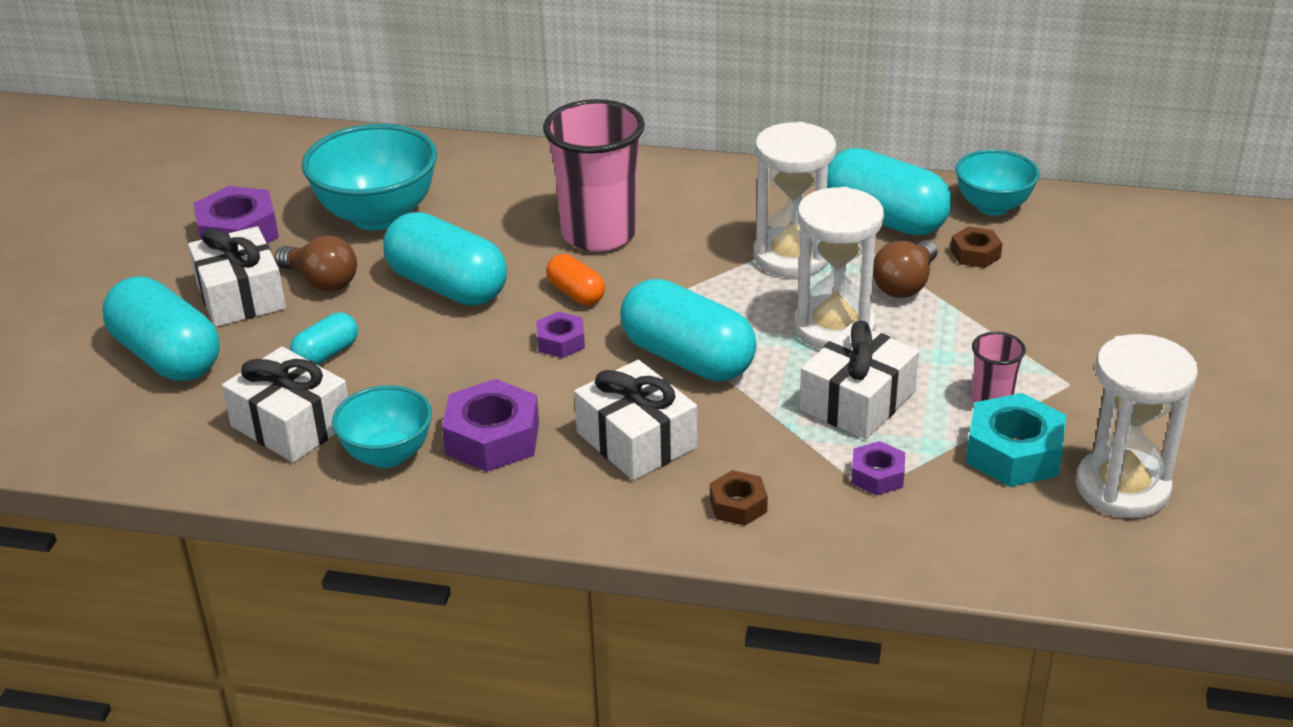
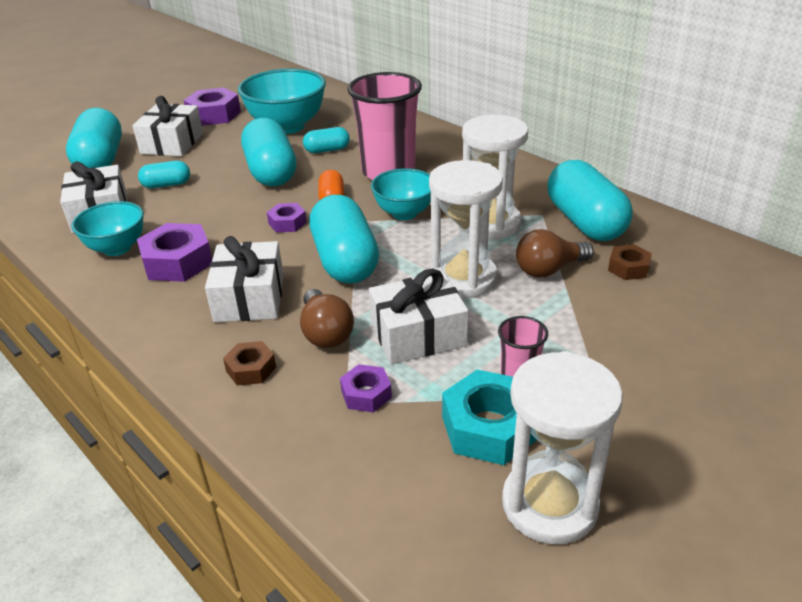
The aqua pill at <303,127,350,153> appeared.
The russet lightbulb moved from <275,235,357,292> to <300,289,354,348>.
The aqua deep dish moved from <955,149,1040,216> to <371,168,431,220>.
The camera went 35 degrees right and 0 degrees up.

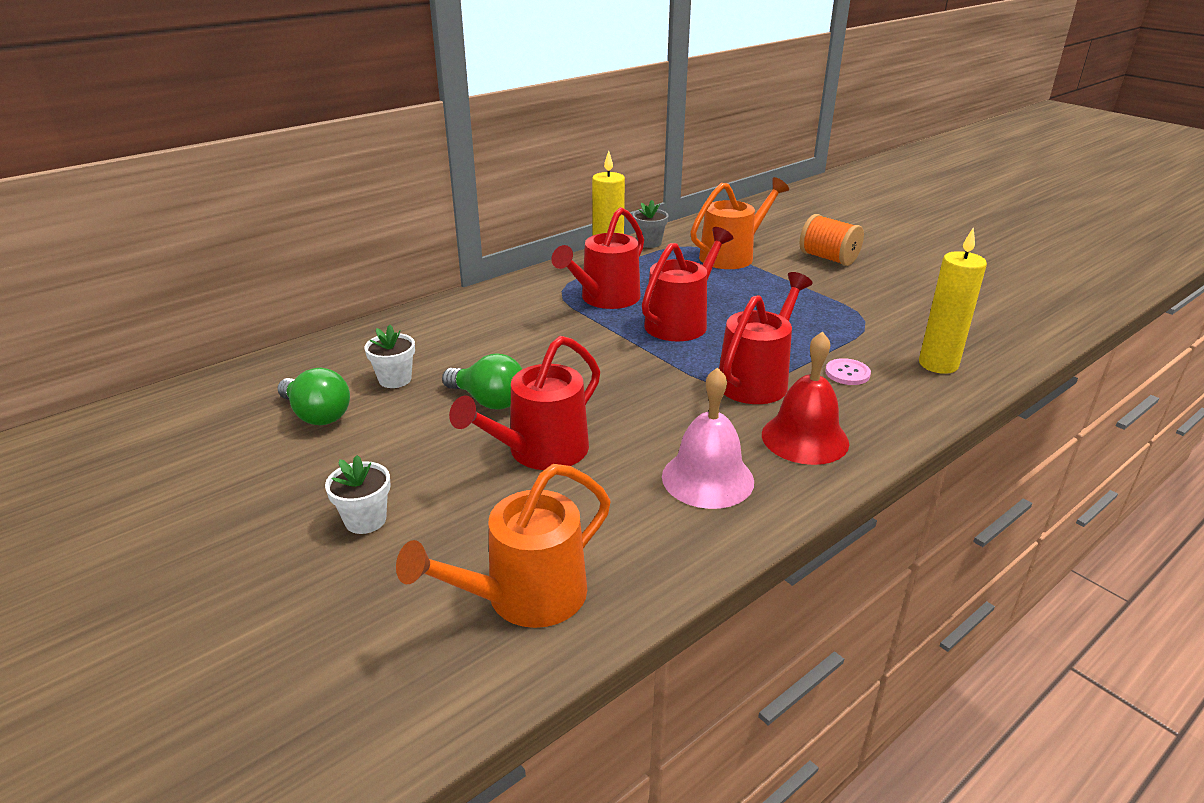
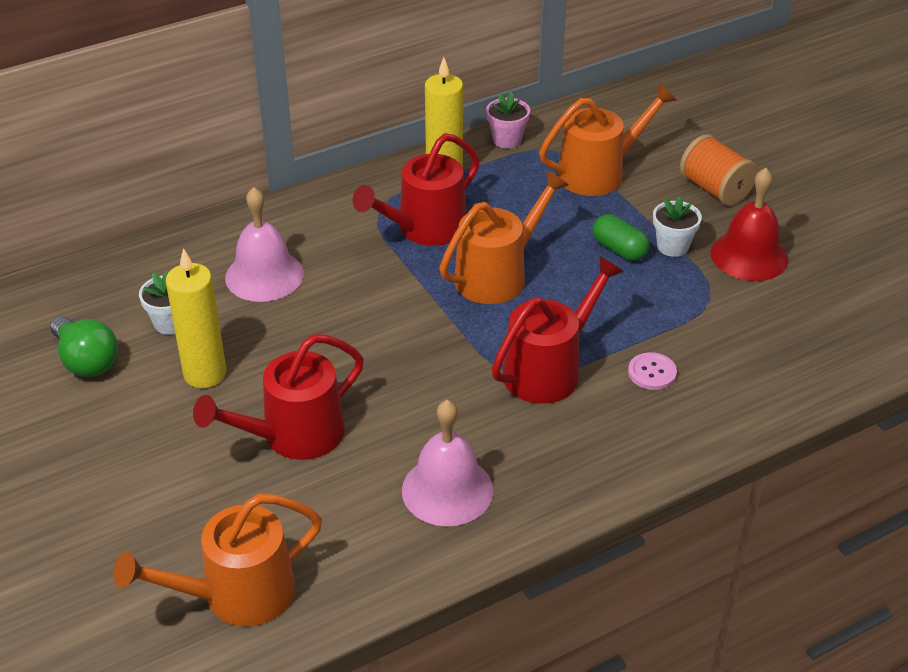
The leaf-green lightbulb at <442,353,522,410> disappeared.
The pink bell at <225,187,304,302> appeared.
The leaf-green pill at <592,214,650,261> appeared.
The white plant pot moved from <325,455,391,534> to <653,196,702,257>.
The scarlet bell moved from <762,331,849,465> to <711,168,788,281>.
The bright yellow candle moved from <919,227,987,374> to <166,248,226,388>.
The ash-grey plant pot at <632,200,668,248> became the pink plant pot at <486,92,530,149>.
The scarlet watering pot at <642,227,733,341> became the bright orange watering pot at <439,170,569,304>.
The camera went 10 degrees right and 10 degrees up.

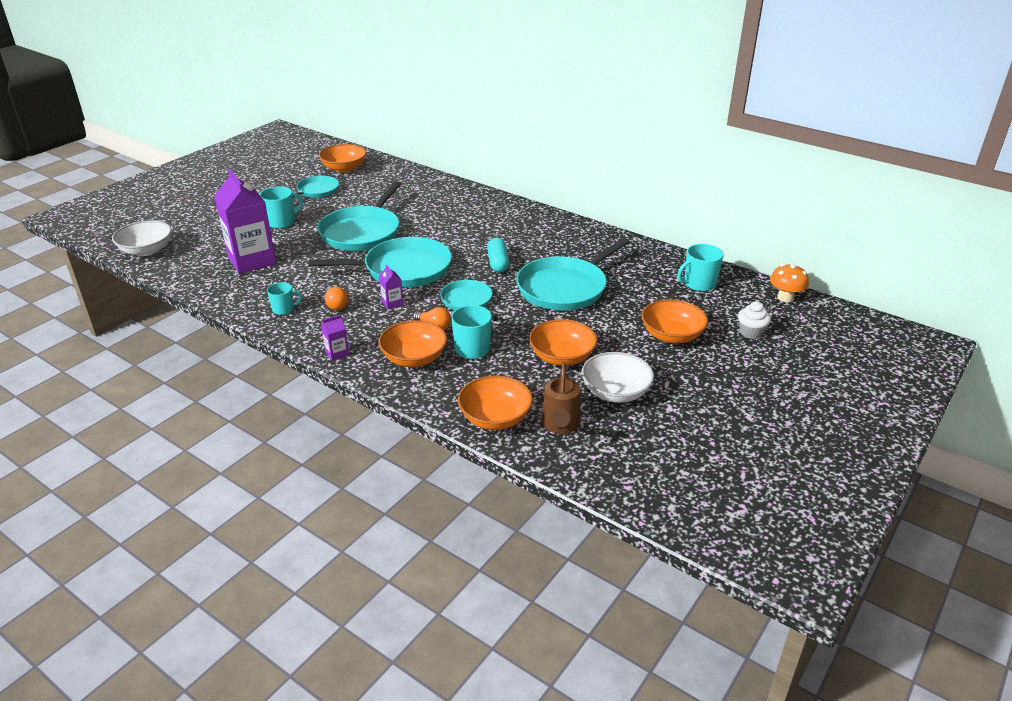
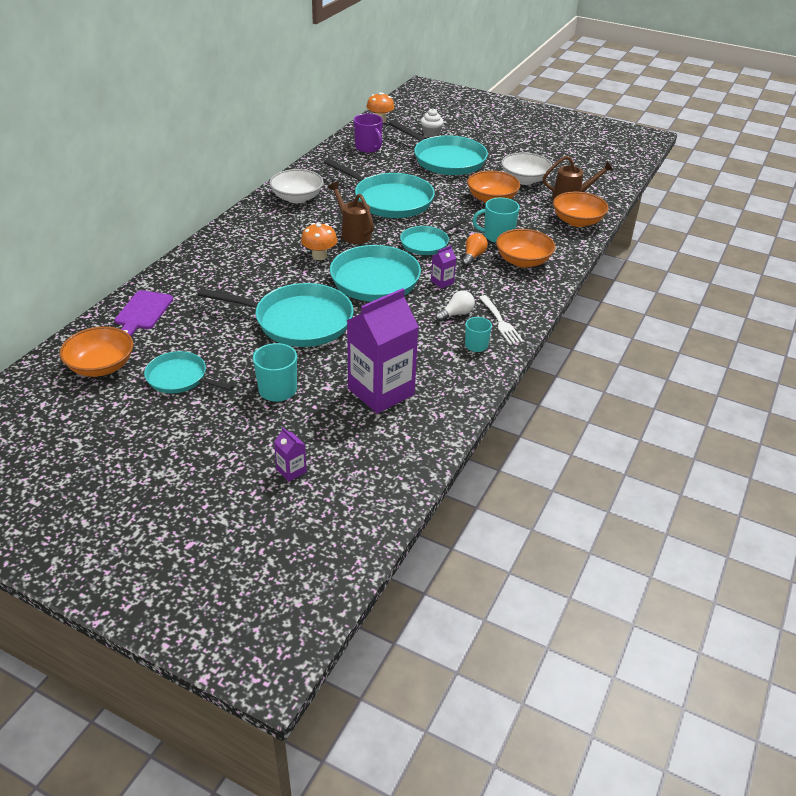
The purple cutting board at <115,290,173,336> appeared.
The bright orange mushroom at <301,223,337,260> appeared.
The white dinner fork at <479,295,523,345> appeared.
The white deep dish moved from <112,220,172,256> to <269,169,323,203>.
The purple carton moved from <321,315,349,361> to <274,427,307,482>.
The aqua pill at <487,238,509,272> was replaced by the russet watering pot at <328,181,374,244>.
The bright orange deep dish at <641,299,708,343> was replaced by the aqua frying pan at <388,120,488,175>.
The bright orange lightbulb at <325,286,348,310> became the white lightbulb at <436,290,475,322>.
The aqua coffee mug at <677,244,724,292> became the purple coffee mug at <354,113,383,153>.
The camera went 100 degrees left and 5 degrees up.

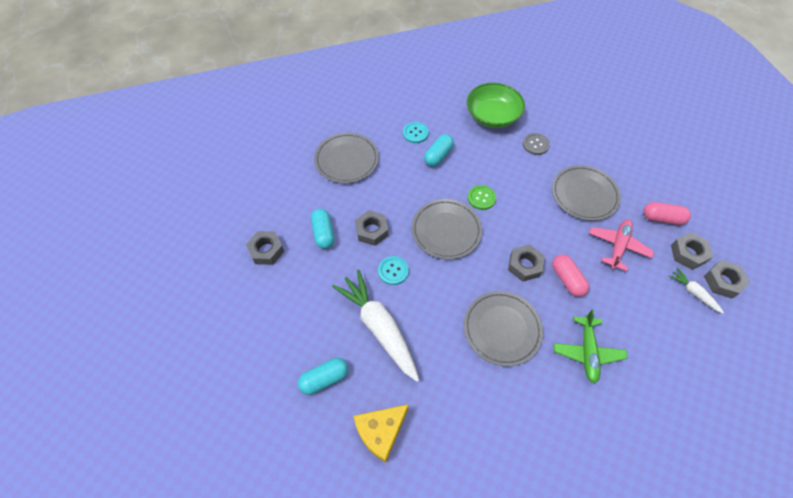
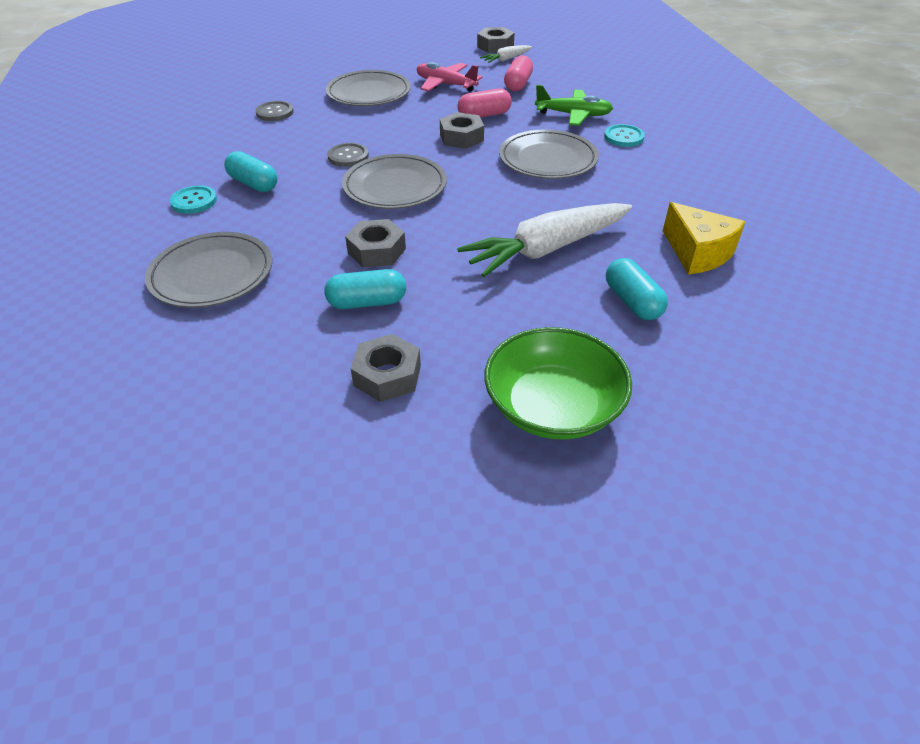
The ash-grey hexagon nut at <671,233,713,270> disappeared.
The aqua shirt button moved from <378,256,409,285> to <604,124,645,147>.
The leaf-green deep dish moved from <467,83,525,128> to <484,327,632,439>.
The pink pill moved from <643,202,691,225> to <504,55,533,91>.
The leaf-green shirt button at <468,185,496,210> became the ash-grey shirt button at <327,143,369,167>.
The camera went 85 degrees left and 15 degrees down.

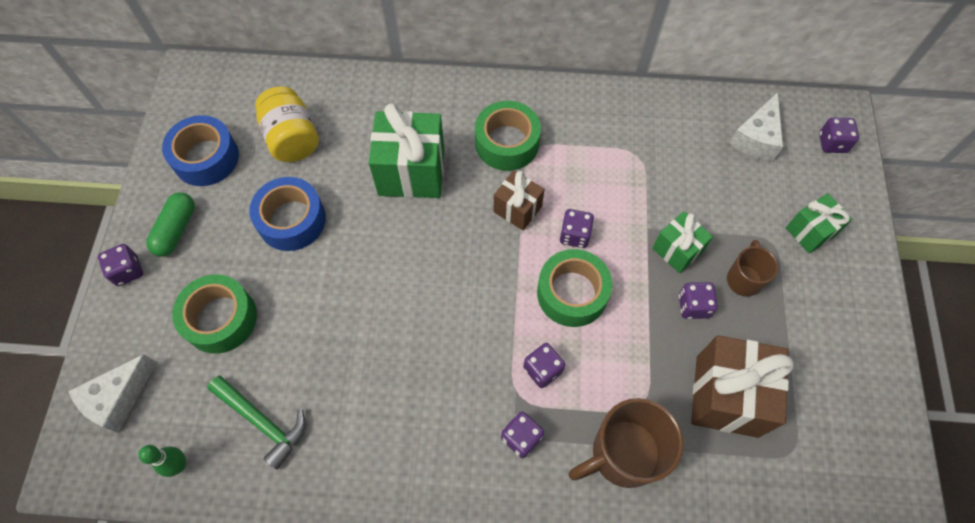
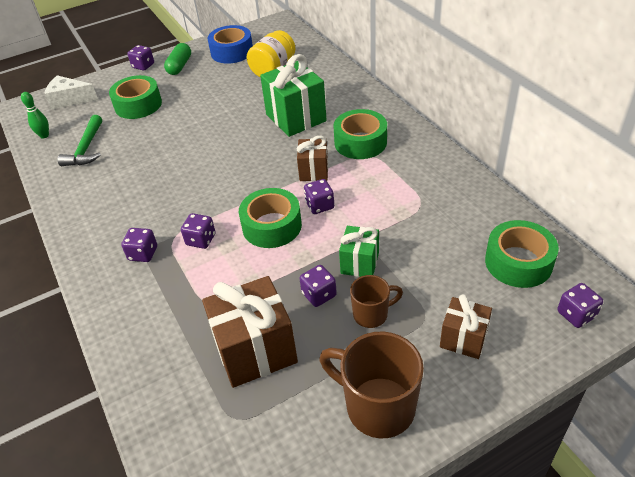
The blue tape at <249,177,326,251> disappeared.
The russet coffee mug moved from <569,398,684,488> to <319,332,424,438>.
The white cheese at <729,92,783,161> was replaced by the leaf-green tape at <485,220,559,288>.
The leaf-green wrapped gift at <786,193,853,253> became the russet wrapped gift at <440,294,492,359>.
The leaf-green pill at <146,192,195,257> turned 60 degrees counterclockwise.
The camera went 60 degrees right and 20 degrees down.

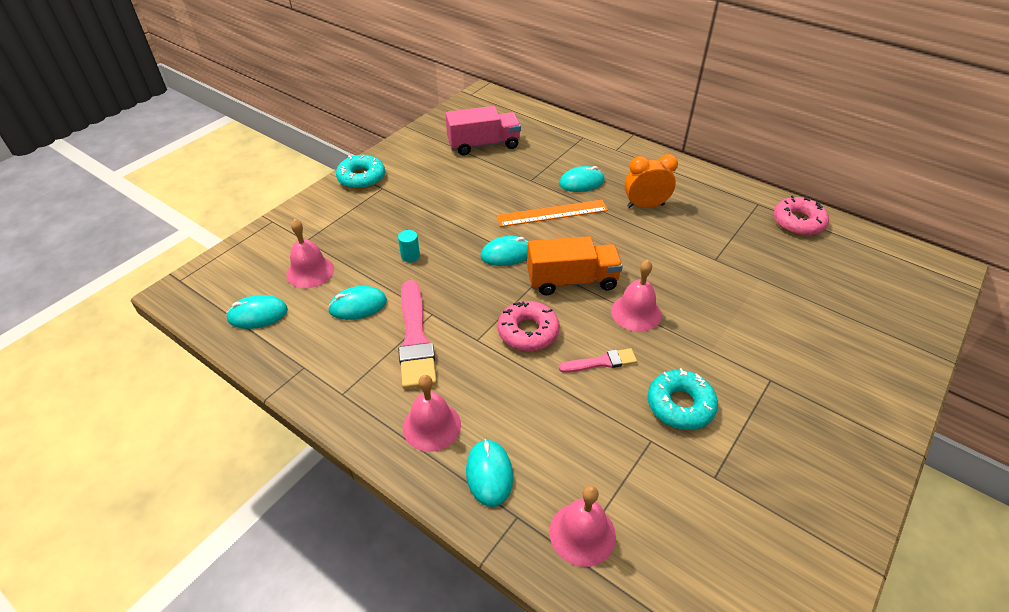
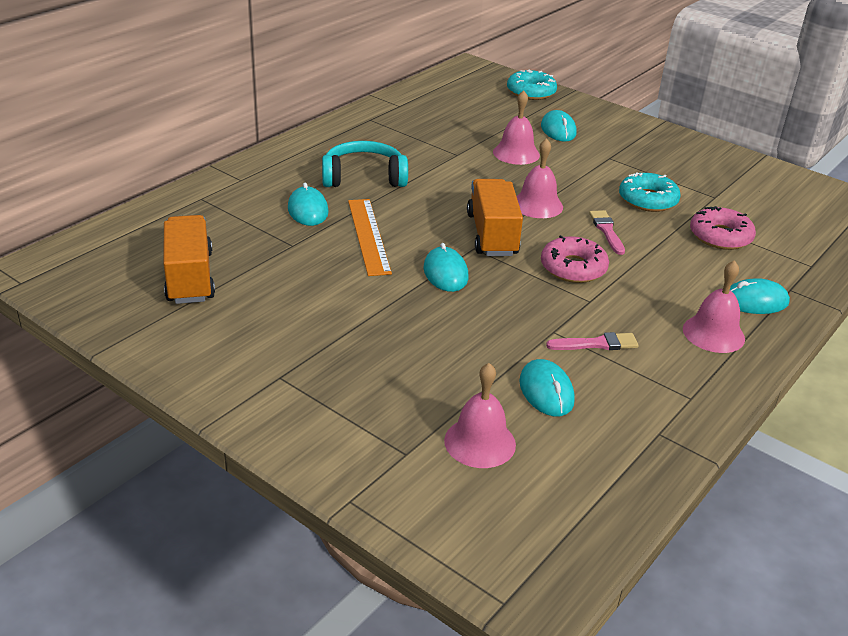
The aqua solid cylinder at <398,230,420,262> disappeared.
The aqua PC mouse moved from <226,295,288,329> to <541,110,577,142>.
The aqua glazed donut moved from <336,155,385,189> to <507,69,557,100>.
The pink bell moved from <549,486,616,567> to <493,90,540,165>.
The pink glazed donut moved from <773,196,829,236> to <690,206,756,250>.
The bright orange alarm clock at <625,154,678,208> was replaced by the aqua headset at <322,141,408,187>.
The pink toy truck at <446,106,521,156> became the bright orange toy truck at <163,215,215,304>.
The pink paintbrush at <398,280,437,389> changed to 0.54 times the size.
The camera went 90 degrees left and 10 degrees down.

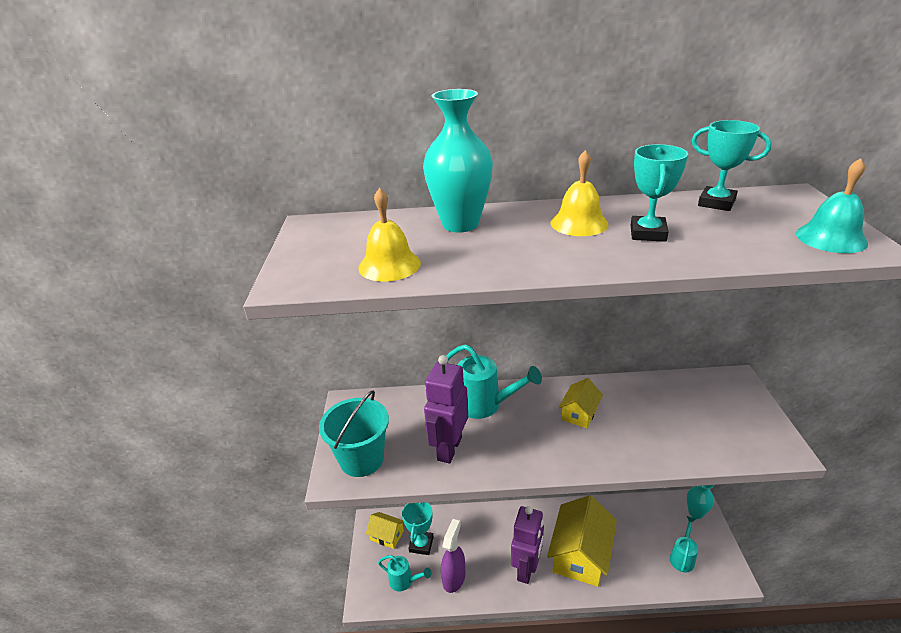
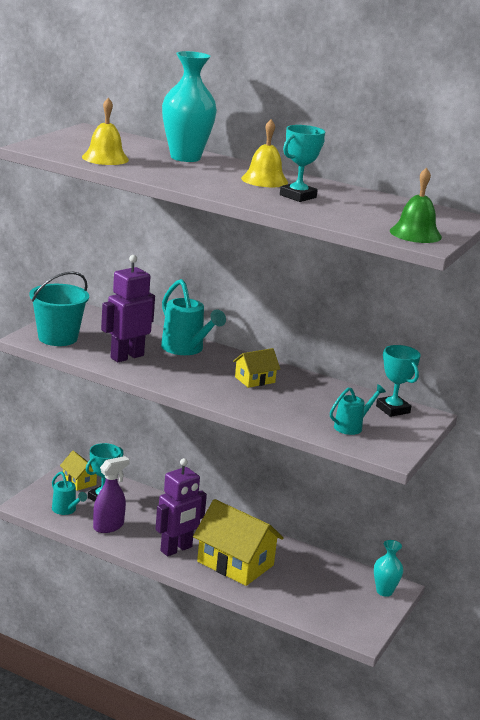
The aqua watering pot moved from <670,516,698,572> to <330,384,386,435>.
The aqua trophy moved from <692,120,772,211> to <376,345,421,417>.
The aqua bell at <796,158,868,253> became the leaf-green bell at <390,168,442,243>.
The bright yellow house at <547,495,617,587> turned 75 degrees clockwise.
The camera went 25 degrees right and 10 degrees down.

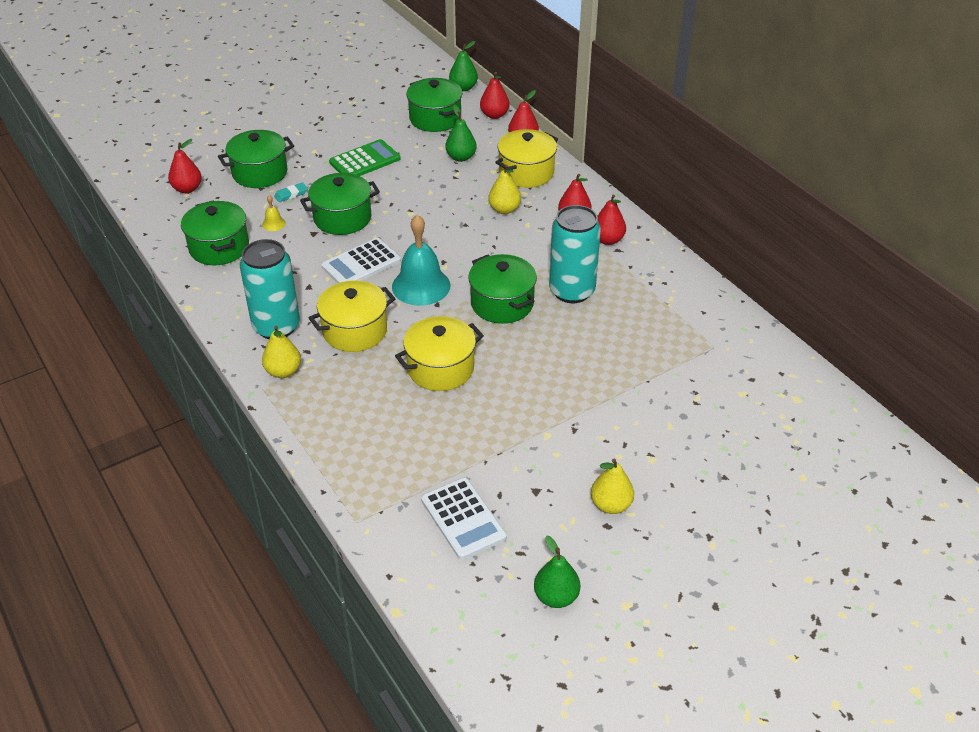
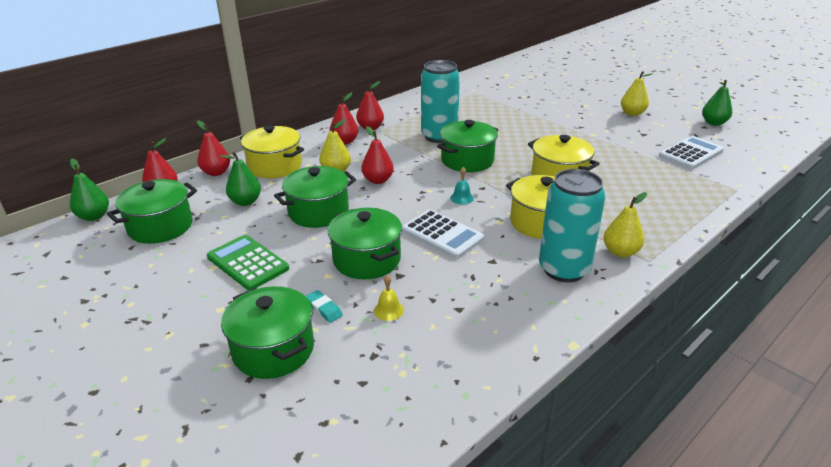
The scarlet pear fruit moved from <168,139,202,193> to <361,126,394,184>.
The leaf-green stockpot moved from <181,201,249,265> to <274,166,356,228>.
The aqua bell at <392,215,450,306> changed to 0.42 times the size.
The camera went 100 degrees left and 10 degrees down.

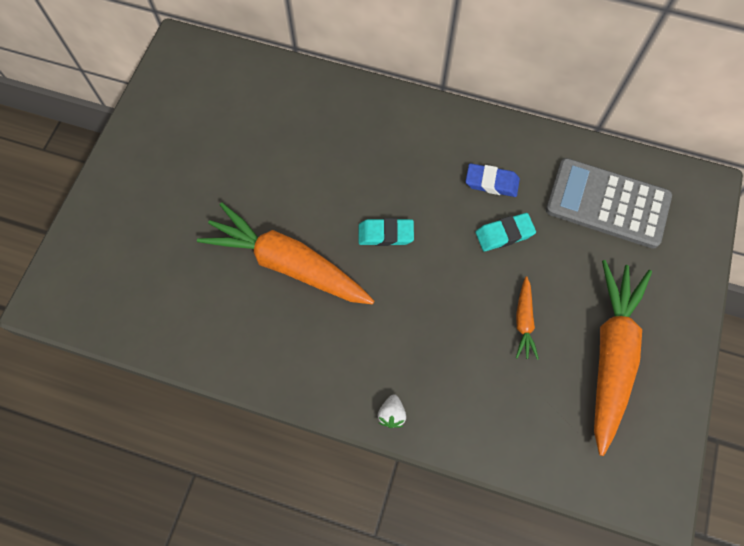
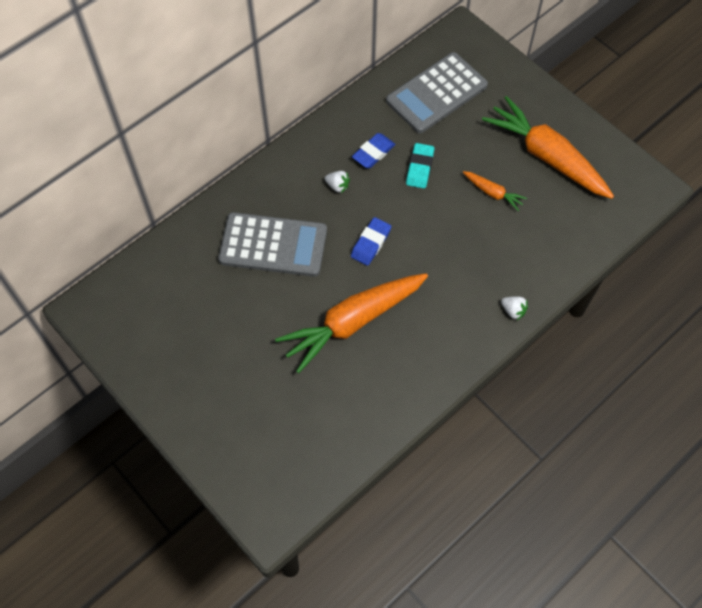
The ash-grey pocket calculator at <218,212,327,277> appeared.
The white strawberry at <325,171,350,193> appeared.
The aqua eraser at <358,218,414,246> became the blue eraser at <351,217,391,266>.
The camera went 60 degrees left and 5 degrees down.

